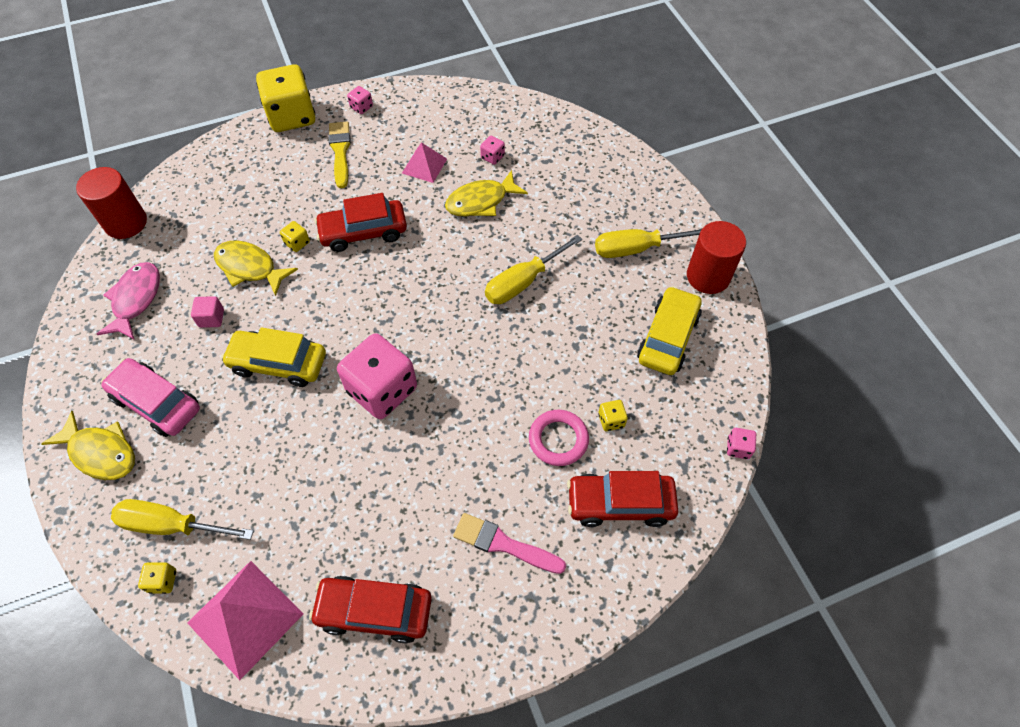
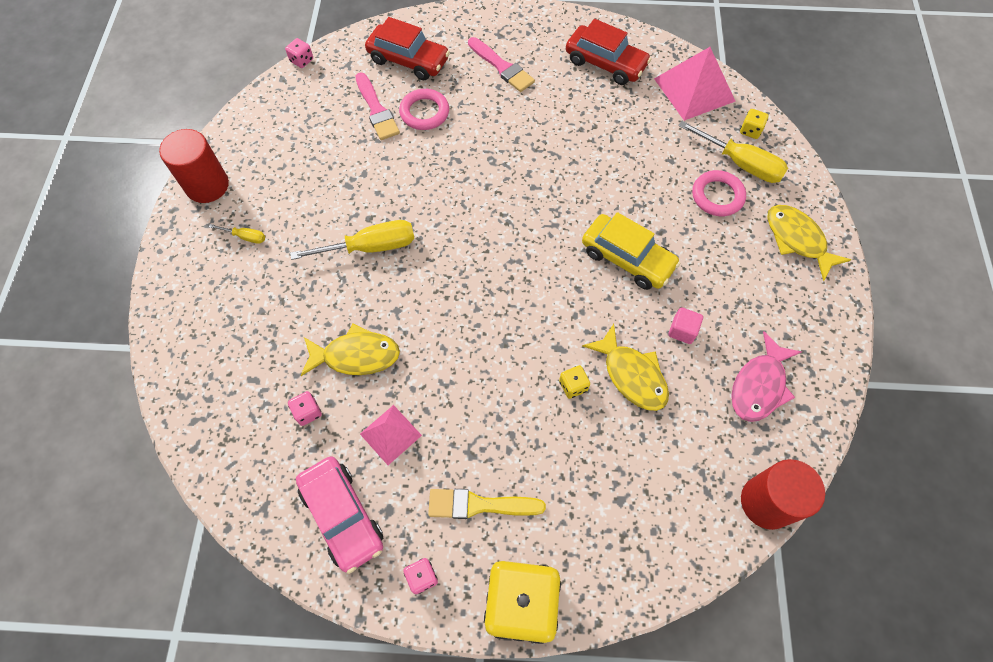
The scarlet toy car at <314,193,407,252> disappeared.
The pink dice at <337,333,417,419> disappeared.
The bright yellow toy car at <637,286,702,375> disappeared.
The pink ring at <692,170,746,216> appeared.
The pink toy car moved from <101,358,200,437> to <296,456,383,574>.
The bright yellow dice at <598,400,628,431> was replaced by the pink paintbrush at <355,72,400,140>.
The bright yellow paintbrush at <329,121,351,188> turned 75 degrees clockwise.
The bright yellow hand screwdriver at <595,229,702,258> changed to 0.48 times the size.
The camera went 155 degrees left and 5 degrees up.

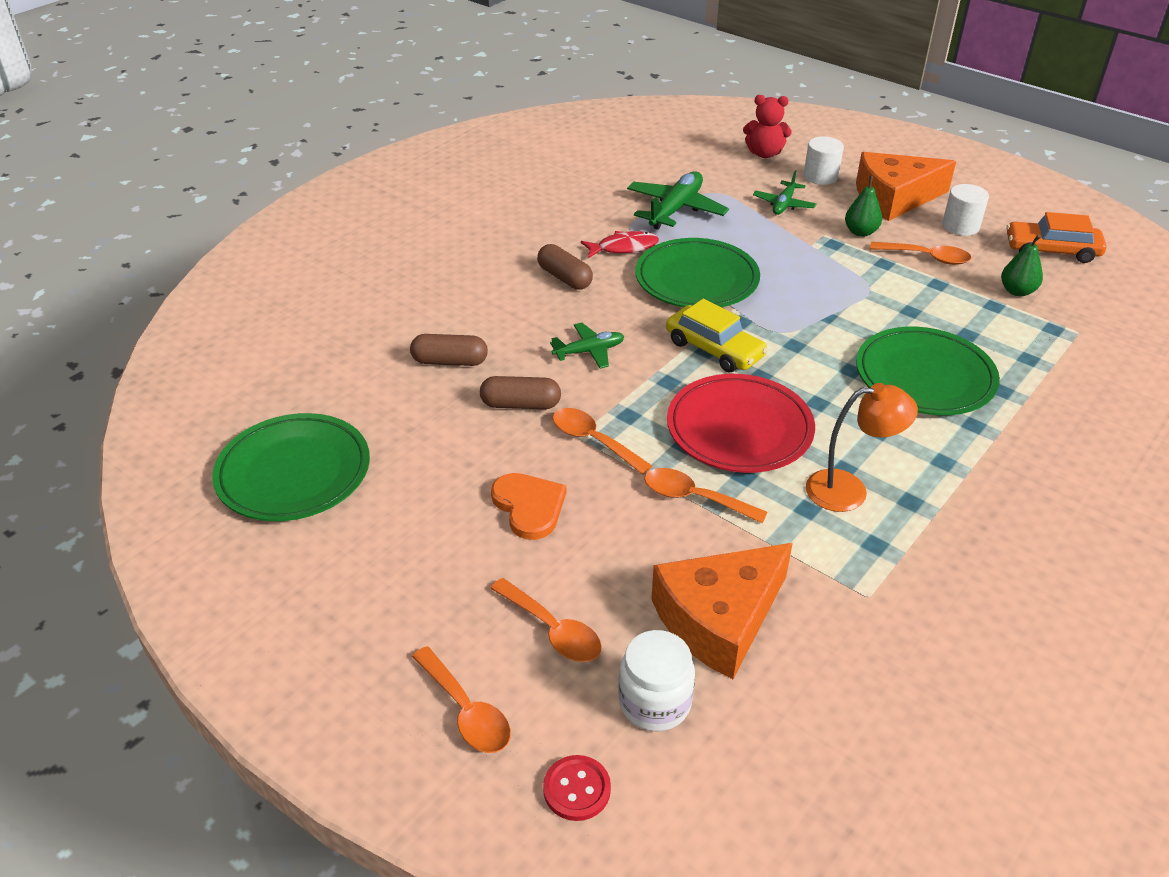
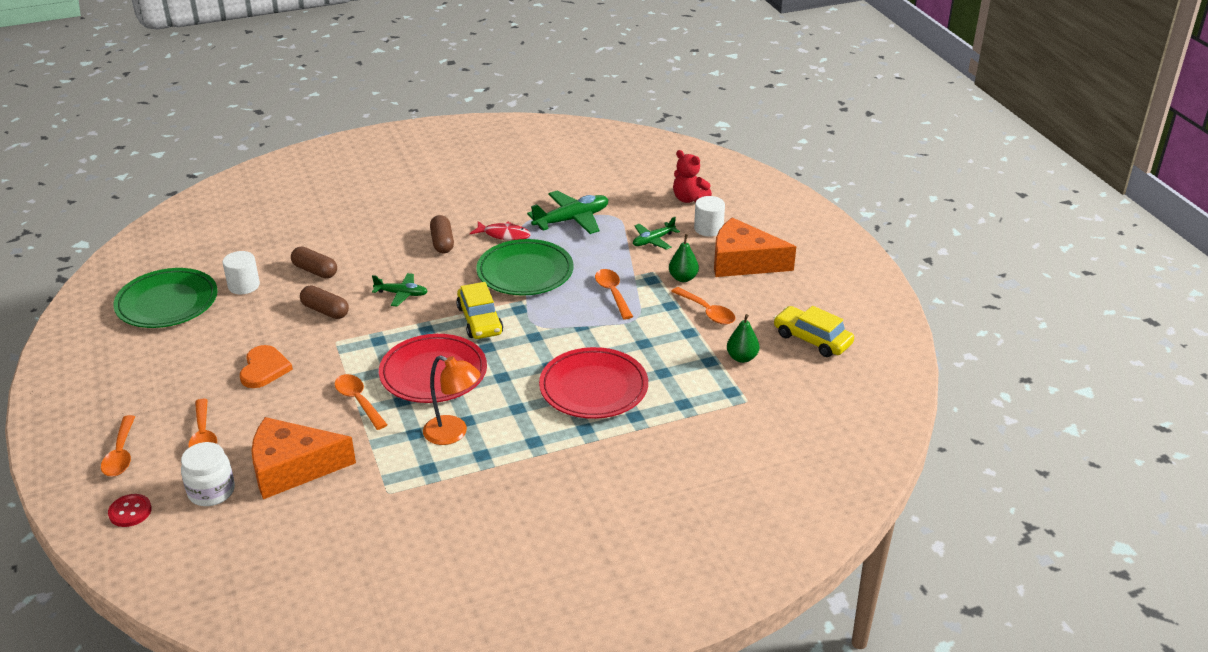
The bright orange teaspoon moved from <553,408,652,475> to <595,269,633,319>.
The white solid cylinder moved from <942,184,989,236> to <223,251,260,294>.
The leaf-green flat dish at <856,327,1000,415> became the scarlet flat dish at <539,347,648,419>.
The bright orange toy car at <1006,212,1107,263> became the bright yellow toy car at <773,306,854,357>.
The camera went 30 degrees right and 5 degrees down.

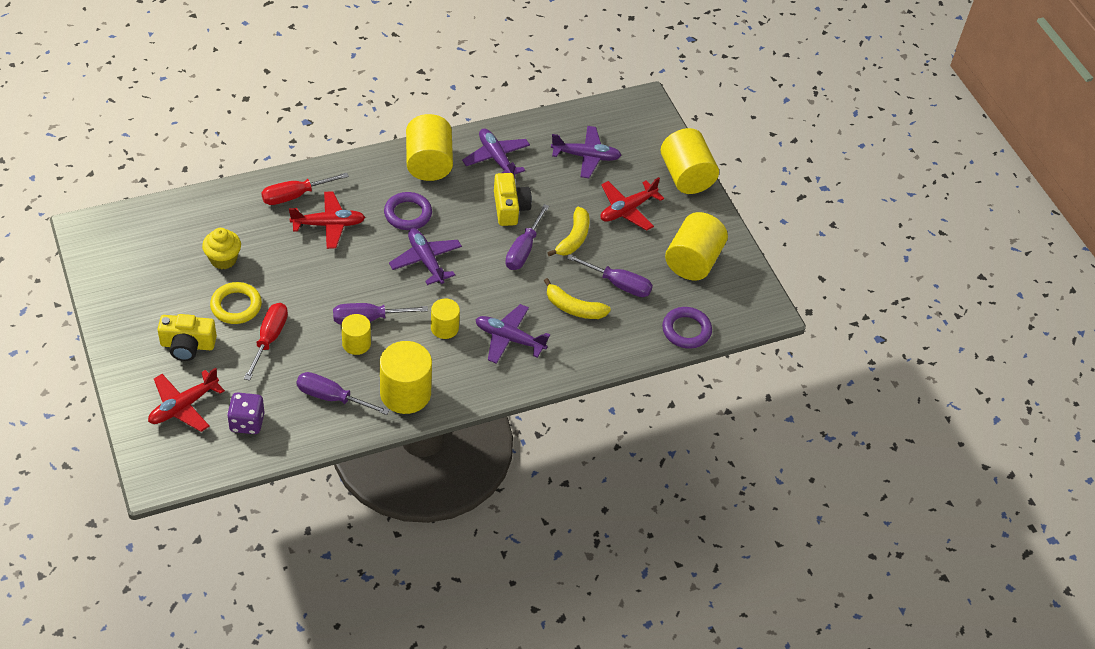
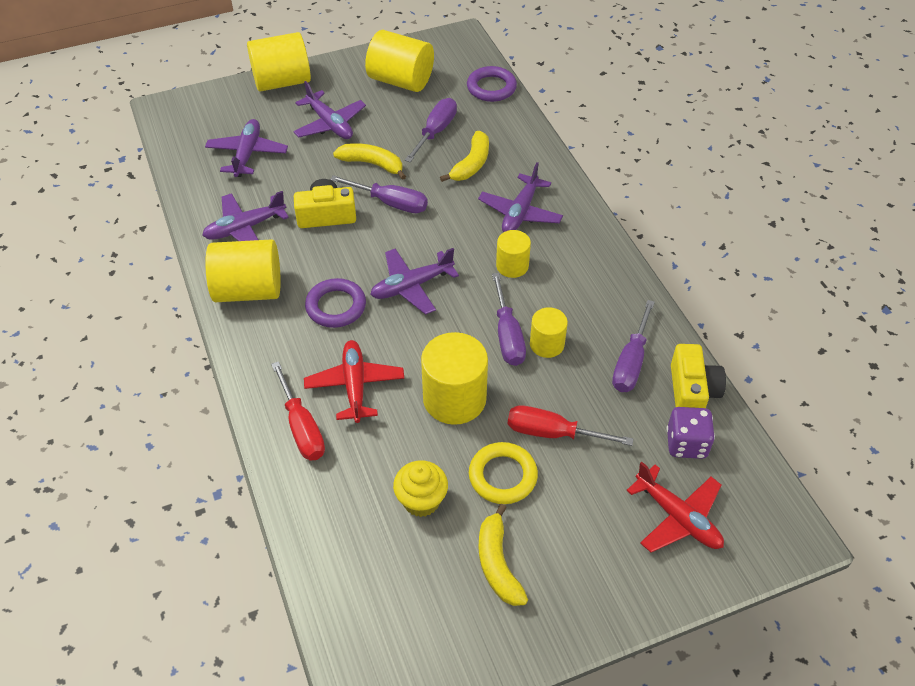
The bright yellow toy banana at <479,504,528,606> appeared.
The bright yellow photo camera moved from <157,314,217,361> to <671,344,726,408>.
The bright yellow solid cylinder moved from <380,341,432,414> to <421,332,488,425>.
The scarlet aeroplane at <600,177,664,231> became the purple aeroplane at <293,81,366,139>.
The camera went 85 degrees left and 0 degrees up.

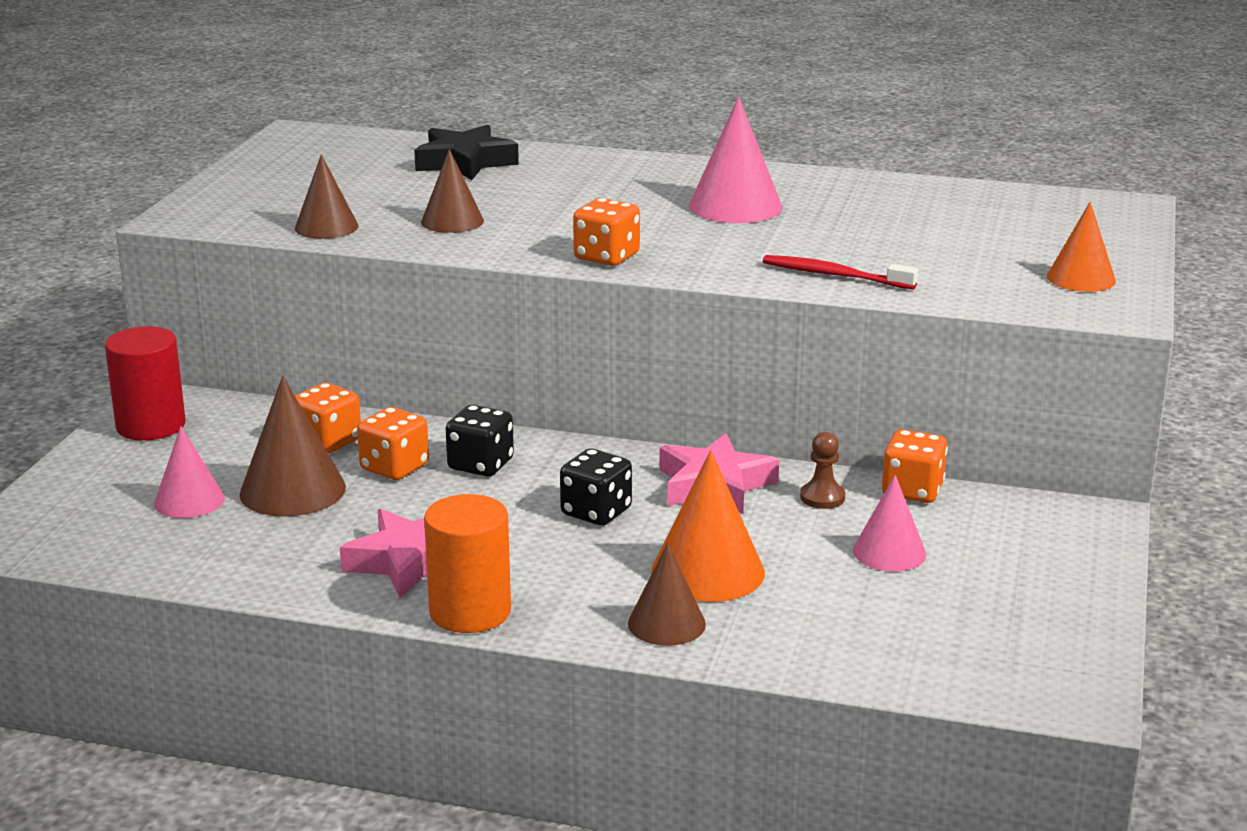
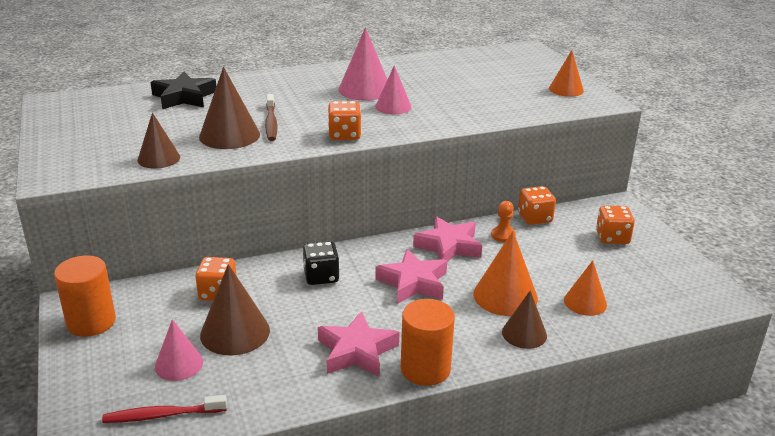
The russet toothbrush at <265,94,277,141> appeared.
The bright orange cone shape at <564,260,607,316> appeared.
The bright orange dice moved from <357,407,429,480> to <596,205,635,244>.
The scarlet toothbrush moved from <763,255,918,289> to <102,395,227,423>.
The pink cone shape moved from <853,475,926,571> to <375,65,412,114>.
The black dice at <560,448,632,526> was replaced by the pink star shape at <375,249,447,304>.
The scarlet solid cylinder at <105,326,186,441> became the bright orange solid cylinder at <54,255,116,337>.
The russet game pawn at <800,432,845,509> became the bright orange game pawn at <491,201,516,242>.
The russet cone shape at <421,149,484,233> changed to 1.53 times the size.
The camera went 35 degrees left and 5 degrees up.

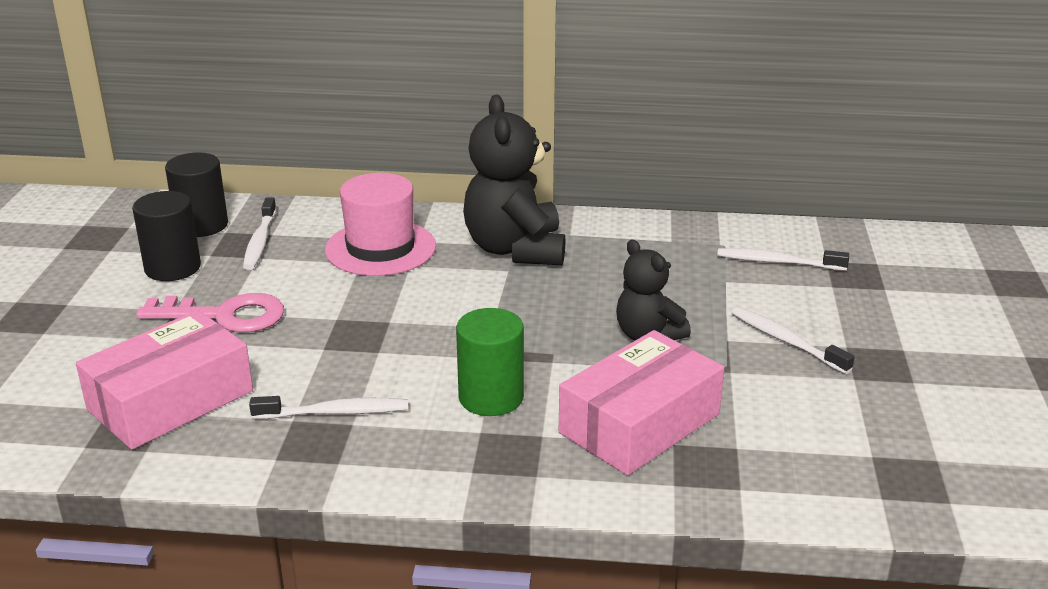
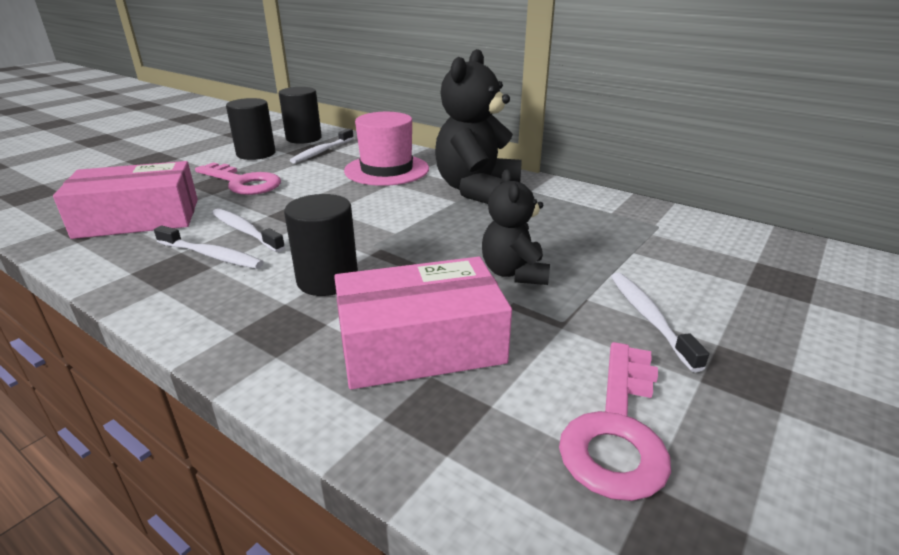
The pink key at <559,342,671,501> appeared.
The white toothbrush moved from <717,248,849,271> to <212,208,285,252>.
The leaf-green solid cylinder at <456,308,524,416> became the black solid cylinder at <284,194,358,296>.
The camera went 30 degrees right and 0 degrees up.

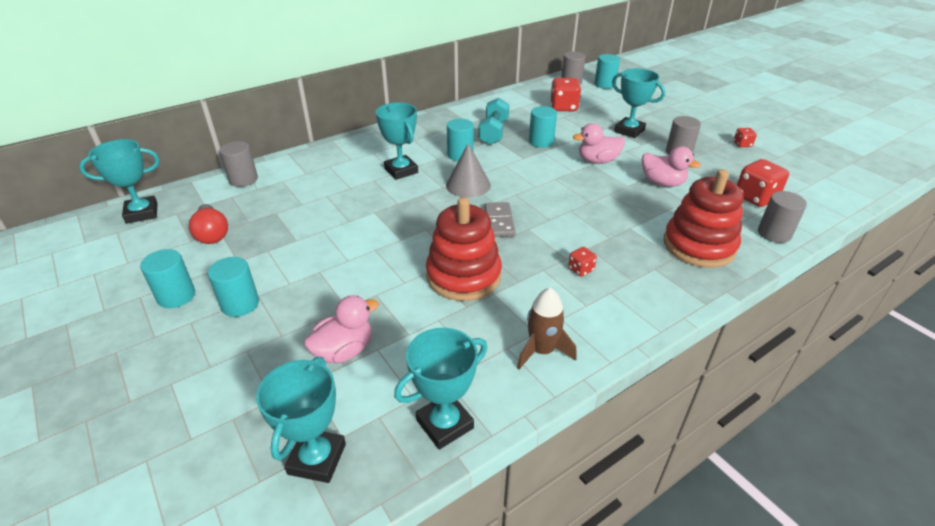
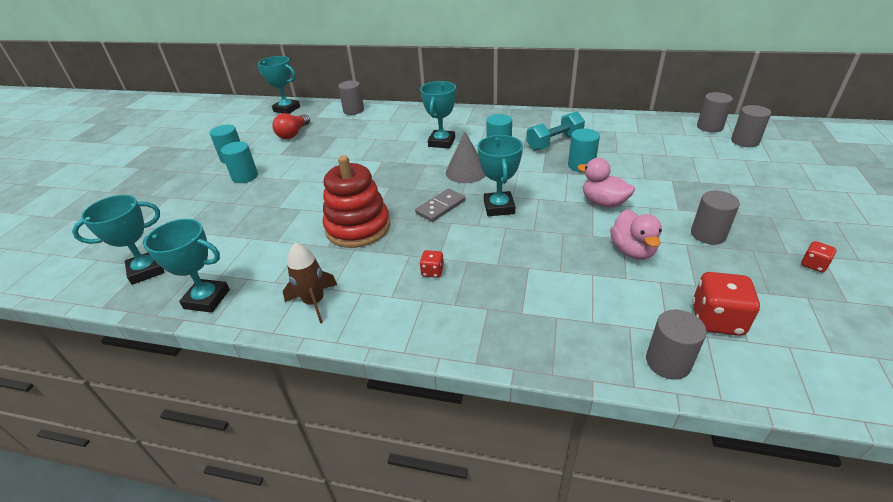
The pink duck at <304,295,379,364> disappeared.
The scarlet dice at <550,78,581,111> disappeared.
The scarlet ring stacker at <664,169,744,268> disappeared.
The aqua trophy moved from <612,68,665,138> to <478,135,523,216>.
The aqua solid cylinder at <594,54,620,89> became the ash-grey solid cylinder at <731,105,771,147>.
The camera went 50 degrees right and 0 degrees up.

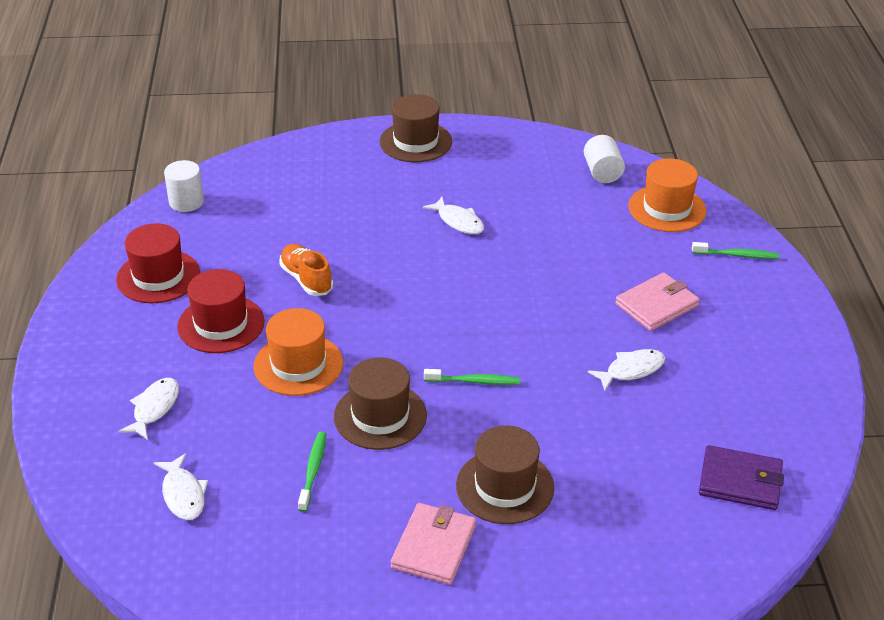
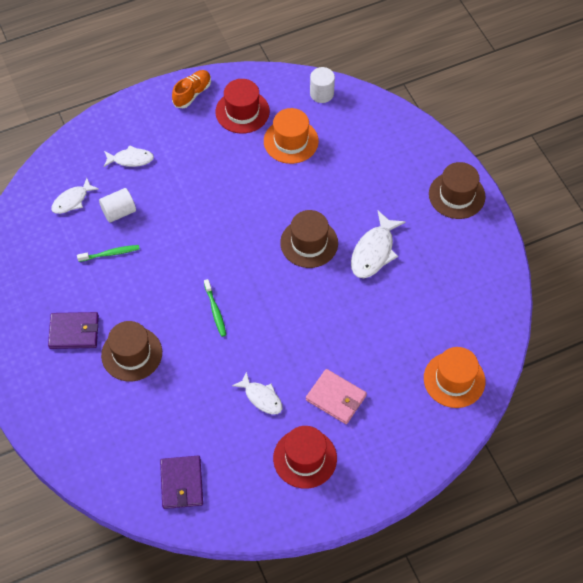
The leaf-green toothbrush at <692,242,779,259> disappeared.
The scarlet top hat moved from <177,269,265,353> to <273,426,337,489>.
The bright orange top hat moved from <254,308,343,396> to <264,108,319,164>.
The bright orange shoe moved from <279,244,333,296> to <172,70,211,108>.
The russet top hat moved from <334,357,427,450> to <280,210,338,268>.
The white solid cylinder moved from <584,135,625,183> to <99,188,136,223>.
The pink billfold at <390,503,476,585> became the purple billfold at <48,312,99,349>.
The white fish figure at <423,197,484,234> changed to 1.54 times the size.
The camera went 70 degrees right and 20 degrees up.

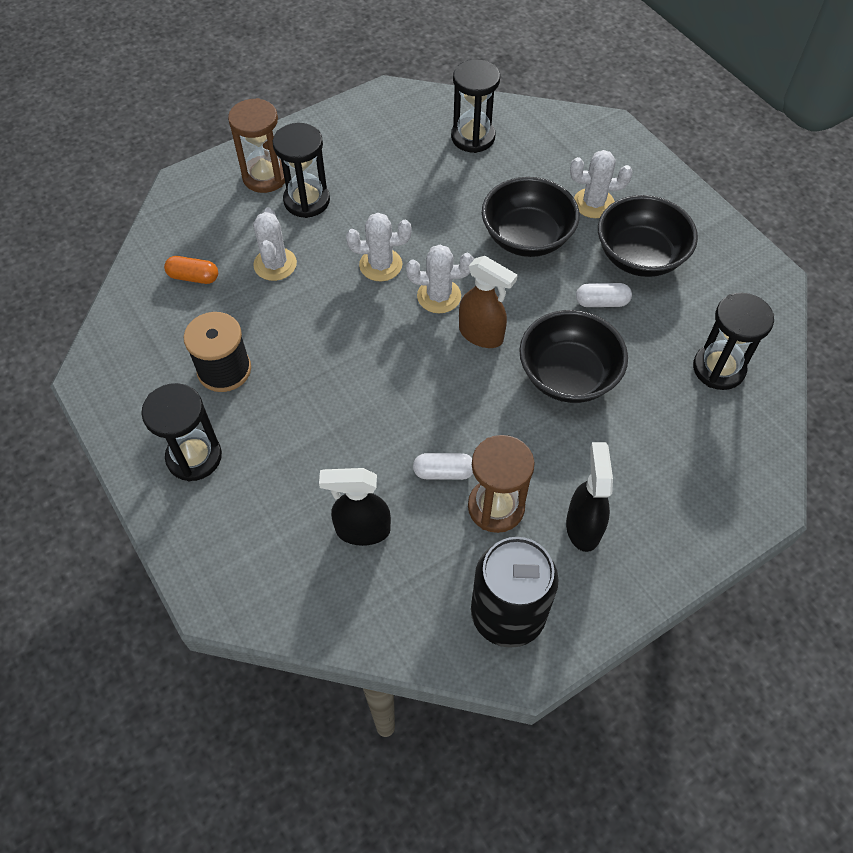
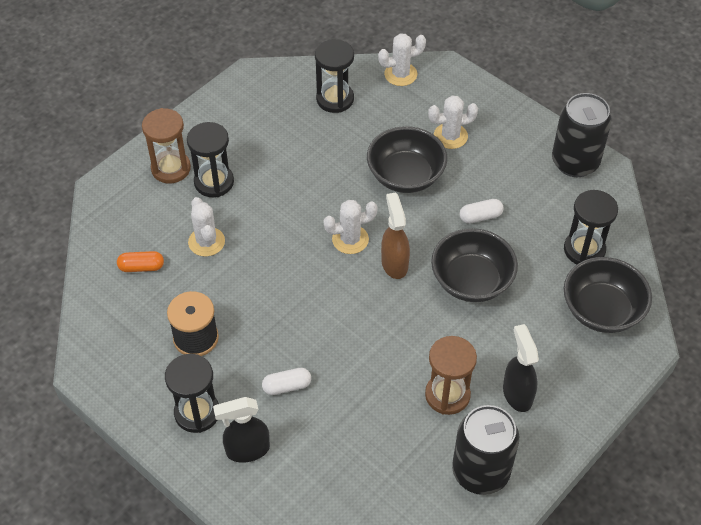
The black soda can at <552,93,612,177> appeared.
The black sprayer moved from <319,468,391,546> to <213,397,270,463>.
The white cactus moved from <346,213,412,282> to <378,33,426,86>.
The white pill moved from <413,453,473,480> to <262,368,311,395>.
The black deep dish moved from <598,195,698,277> to <564,257,652,333>.
The russet sprayer at <459,256,518,348> turned 120 degrees counterclockwise.
The camera went 15 degrees left and 5 degrees down.

